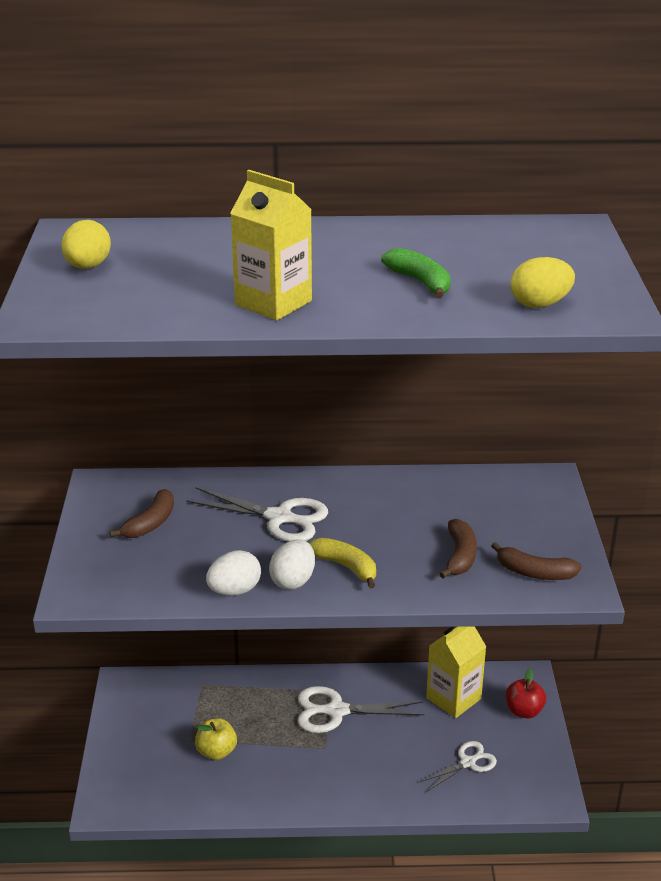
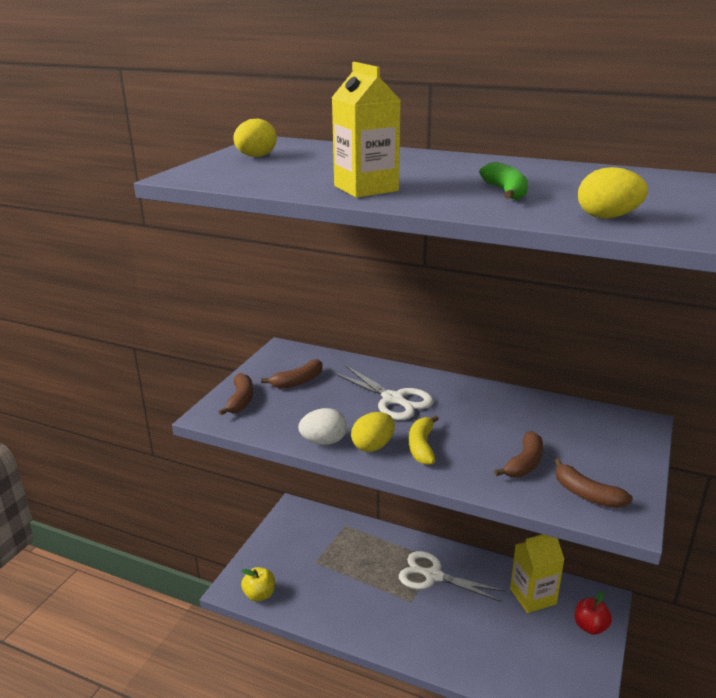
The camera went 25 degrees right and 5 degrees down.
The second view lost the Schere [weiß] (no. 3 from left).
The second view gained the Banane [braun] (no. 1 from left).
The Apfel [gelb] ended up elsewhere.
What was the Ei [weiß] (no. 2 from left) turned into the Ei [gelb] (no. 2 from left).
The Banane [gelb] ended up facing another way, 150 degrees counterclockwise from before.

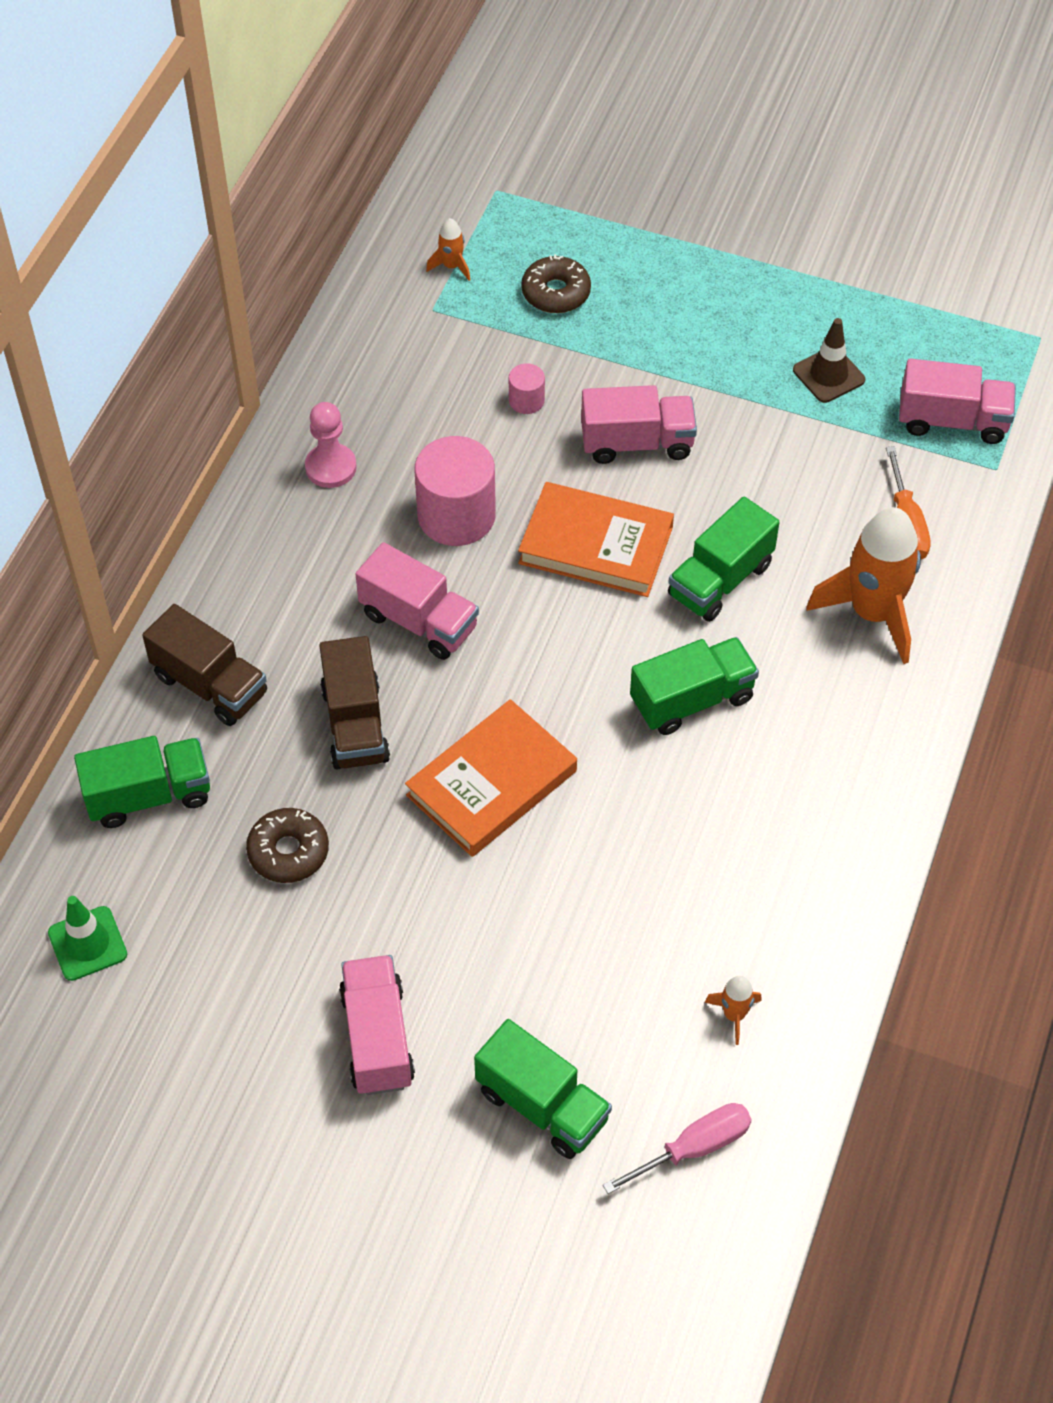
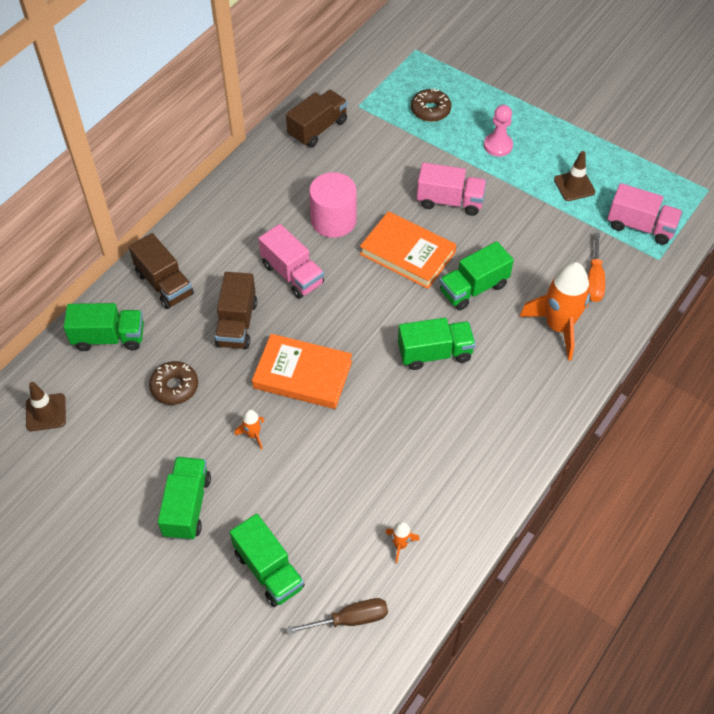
The camera went 15 degrees right and 0 degrees up.
The second view lost the Vollzylinder [rosa] (no. 2 from left).
The second view gained the Lastwagen [braun] (no. 3 from left).
The Bauer [rosa] ended up elsewhere.
The Rakete [orange] (no. 1 from left) ended up elsewhere.
What was the Leitkegel [grün] turned into the Leitkegel [braun] (no. 1 from left).
What was the Lastwagen [rosa] (no. 1 from left) turned into the Lastwagen [grün] (no. 2 from left).
What was the Schraubenzieher [rosa] turned into the Schraubenzieher [braun].
The Buch [orange] (no. 1 from left) ended up facing another way, 45 degrees clockwise from before.

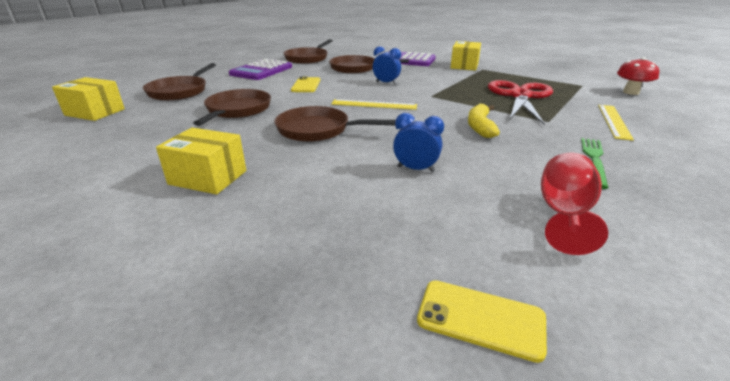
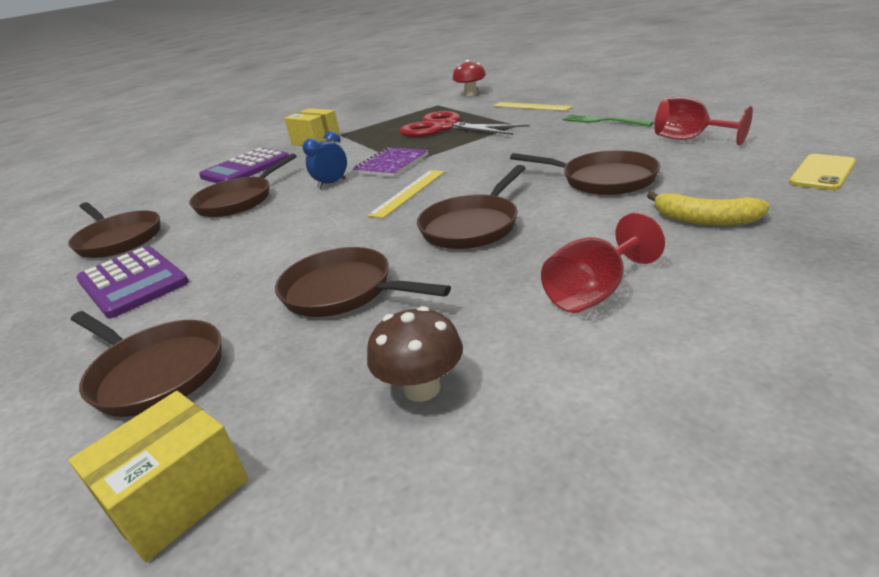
The camera went 65 degrees left and 0 degrees up.
The second view lost the Handy [gelb] (no. 1 from left).
The second view gained the Notizbuch [lila].
The second view gained the Pilz [braun].
The Banane [gelb] ended up elsewhere.
Where the Schachtel [gelb] (no. 2 from left) stood, the Kelch [rot] (no. 1 from left) came to stand.
Where the Wecker [blau] (no. 2 from left) stood, the Pfanne [braun] (no. 6 from left) came to stand.

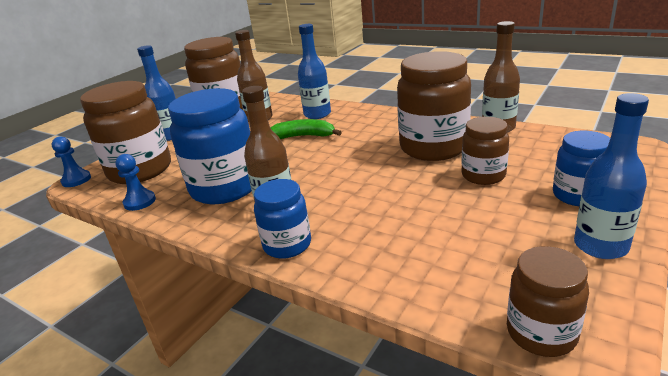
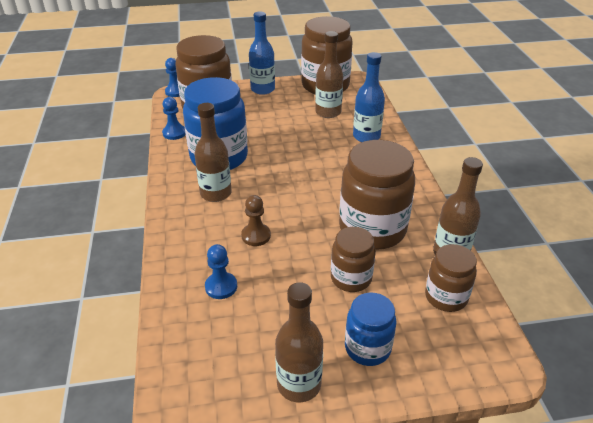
The camera went 45 degrees right and 10 degrees up.
The second view lost the Einmachglas [blau] (no. 2 from left).
The second view lost the Banane [grün].
The second view gained the Bauer [blau] (no. 3 from left).
The second view gained the Bauer [braun].
The Einmachglas [braun] (no. 5 from left) ended up elsewhere.
What was the Flasche [blau] (no. 3 from left) turned into the Flasche [braun] (no. 2 from left).

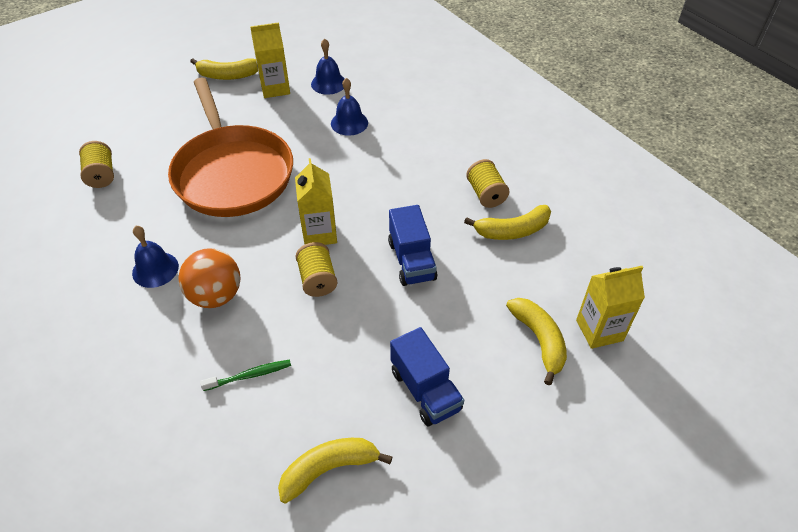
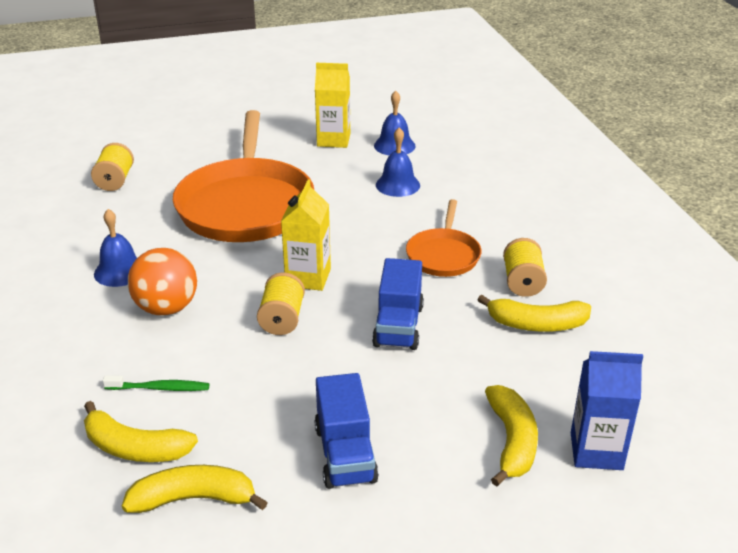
The camera went 20 degrees right and 15 degrees down.
The second view gained the Pfanne [orange] (no. 2 from left).
The Banane [gelb] (no. 1 from left) ended up elsewhere.
What was the Getränkekarton [gelb] (no. 3 from left) turned into the Getränkekarton [blau].

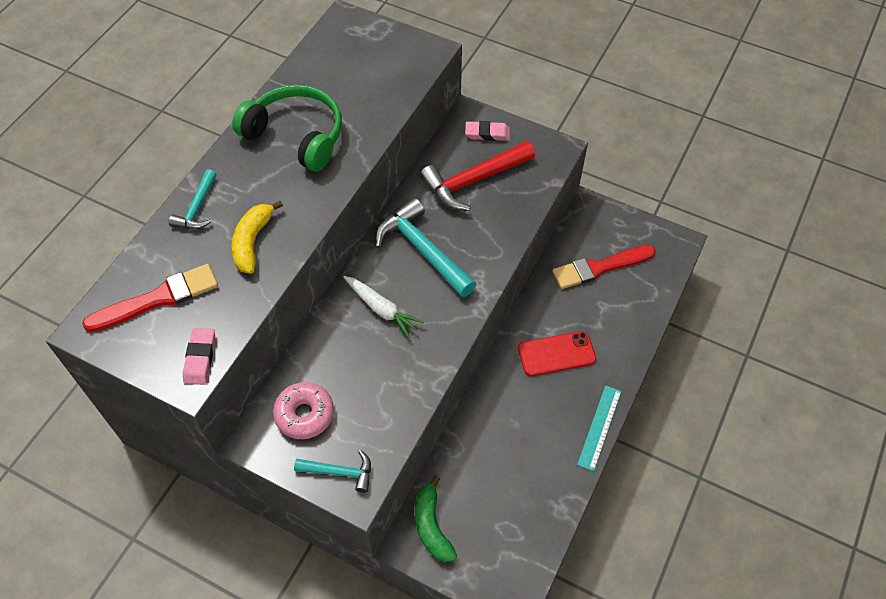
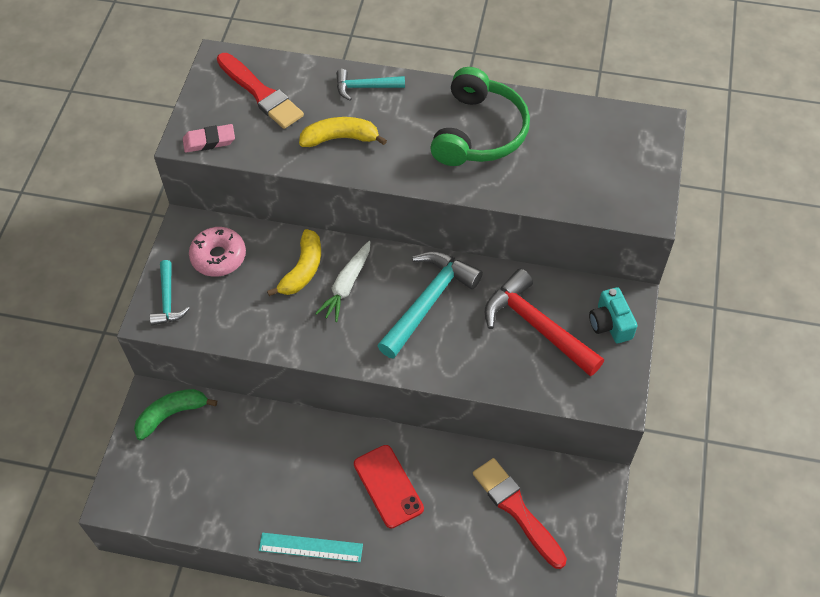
The camera went 75 degrees right and 0 degrees up.
The second view gained the Banane [gelb] (no. 1 from left).
Where the Radiergummi [rosa] (no. 2 from left) stood, the Kamera [türkis] came to stand.

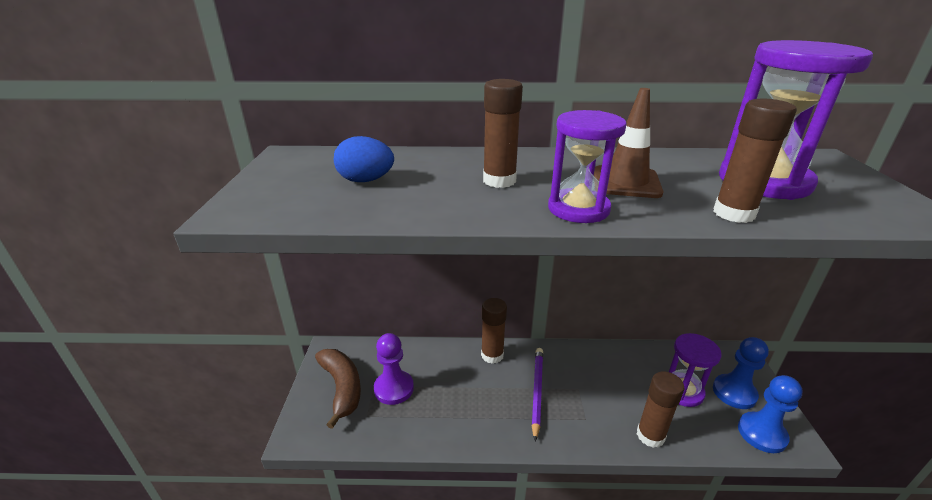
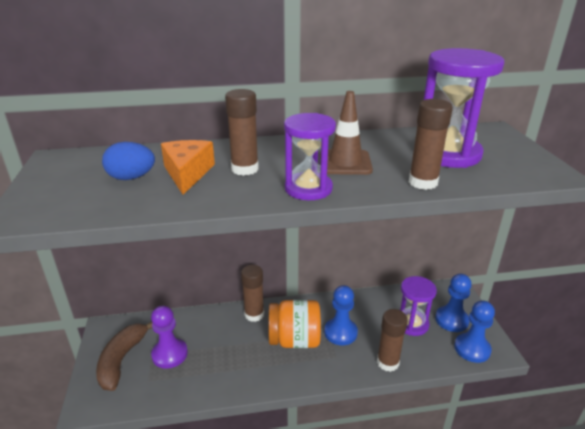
The camera went 10 degrees left and 0 degrees up.
The second view gained the Käse [orange].
The second view gained the Bauer [blau] (no. 1 from left).
Where the Bleistift [lila] stood, the Einmachglas [orange] came to stand.
The Banane [braun] ended up facing another way, 135 degrees counterclockwise from before.

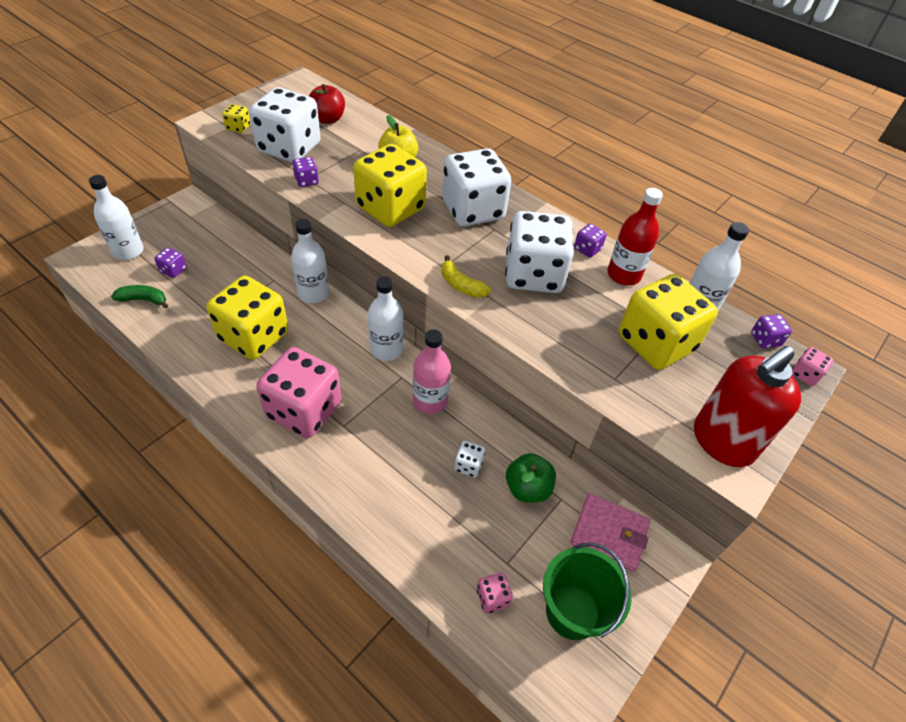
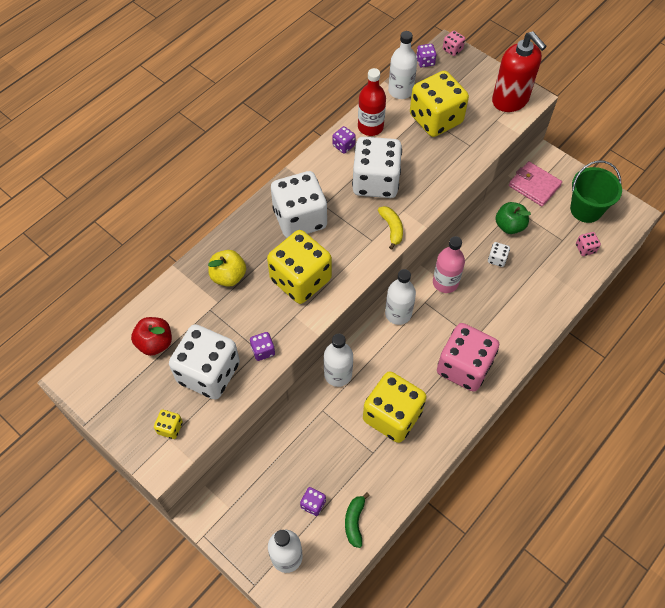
The camera went 85 degrees left and 10 degrees up.
The Banane [gelb] ended up facing another way, 60 degrees counterclockwise from before.
The Geldbörse [rosa] ended up facing another way, 75 degrees counterclockwise from before.

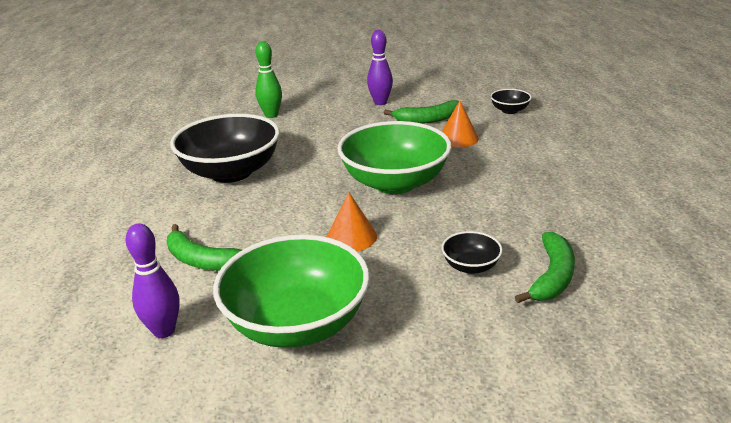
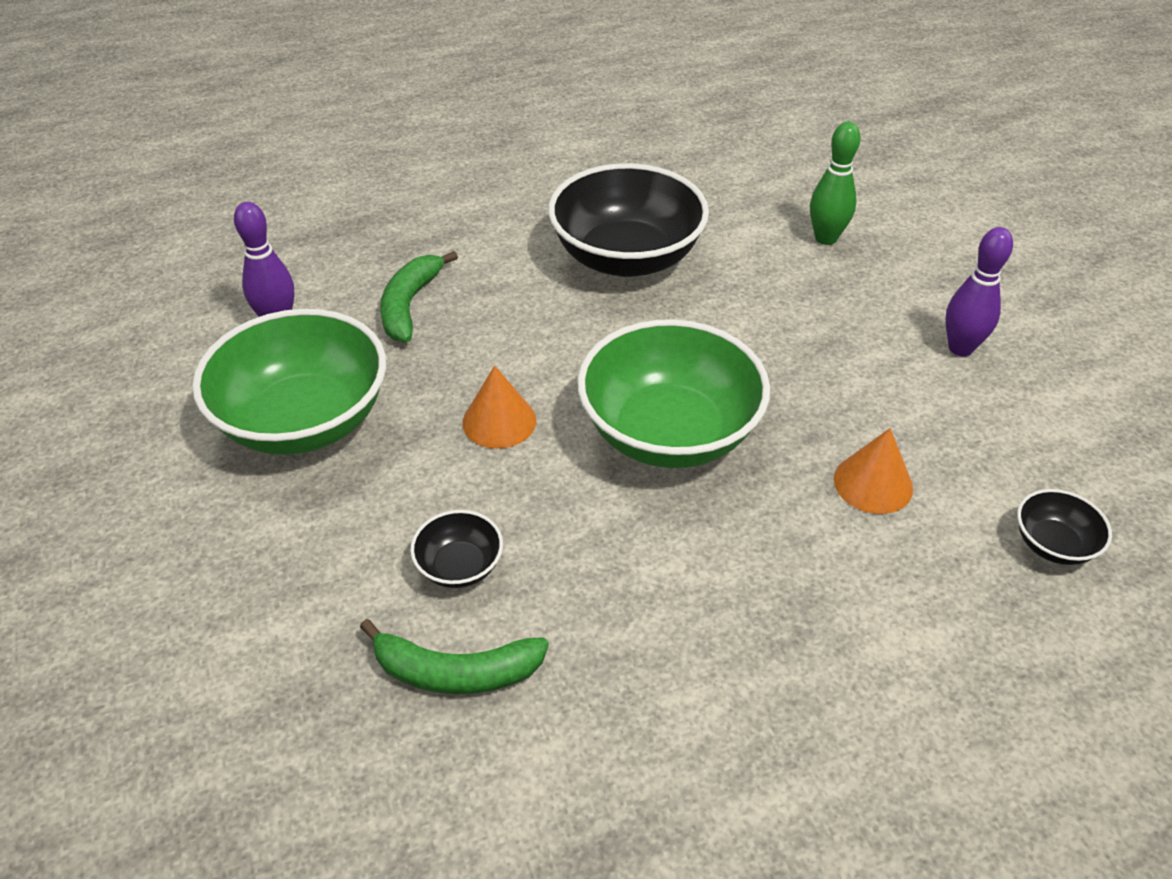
The camera went 70 degrees right and 15 degrees up.
The second view lost the Banane [grün] (no. 2 from left).

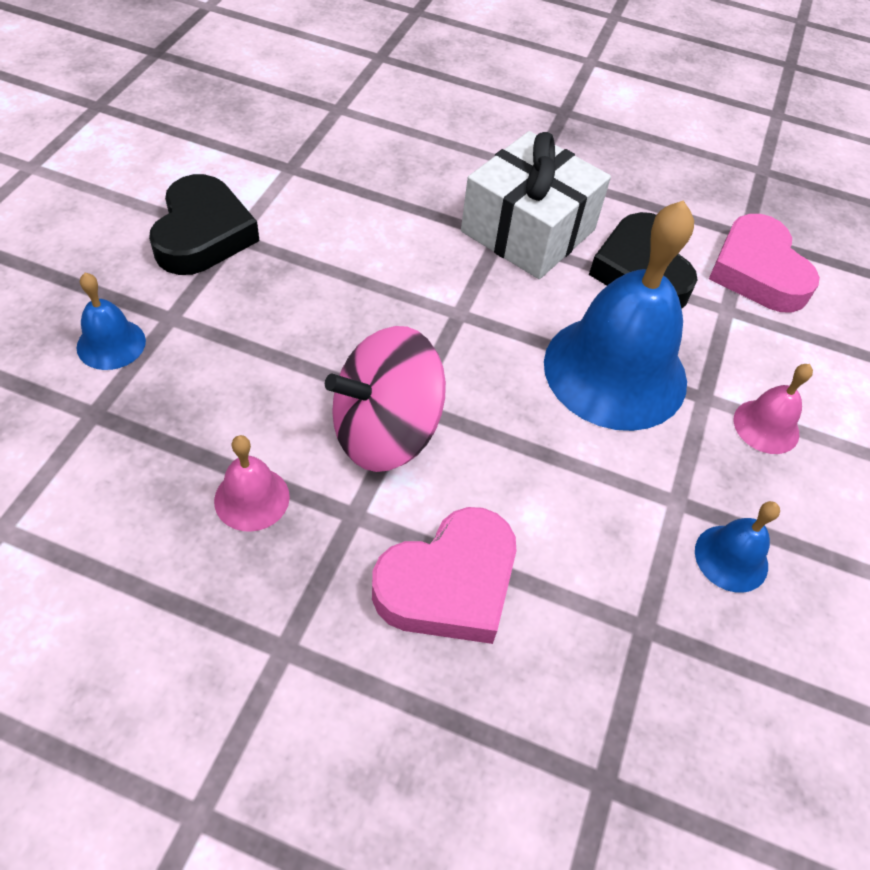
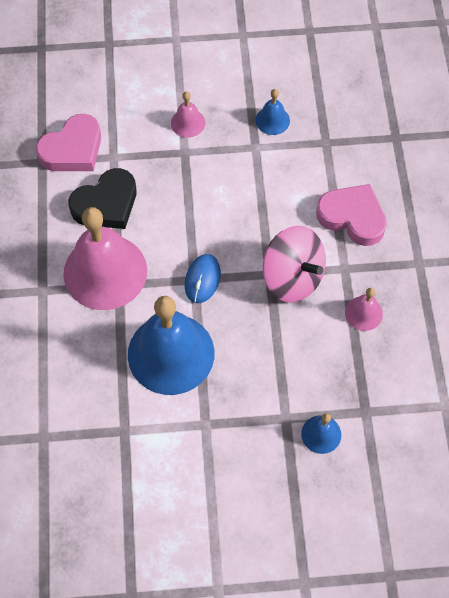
The camera went 110 degrees left and 10 degrees up.
The second view lost the Herz [schwarz] (no. 1 from left).
The second view gained the Computermaus [blau].
The Glocke [blau] (no. 2 from left in the first image) ended up elsewhere.
Where the Geschenk [weiß] stood, the Glocke [rosa] (no. 1 from left) came to stand.

